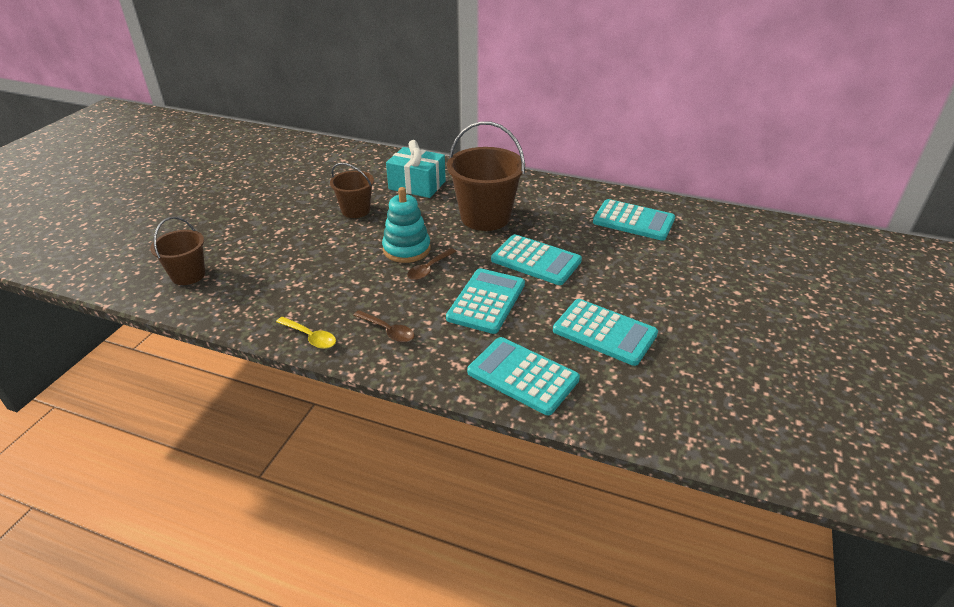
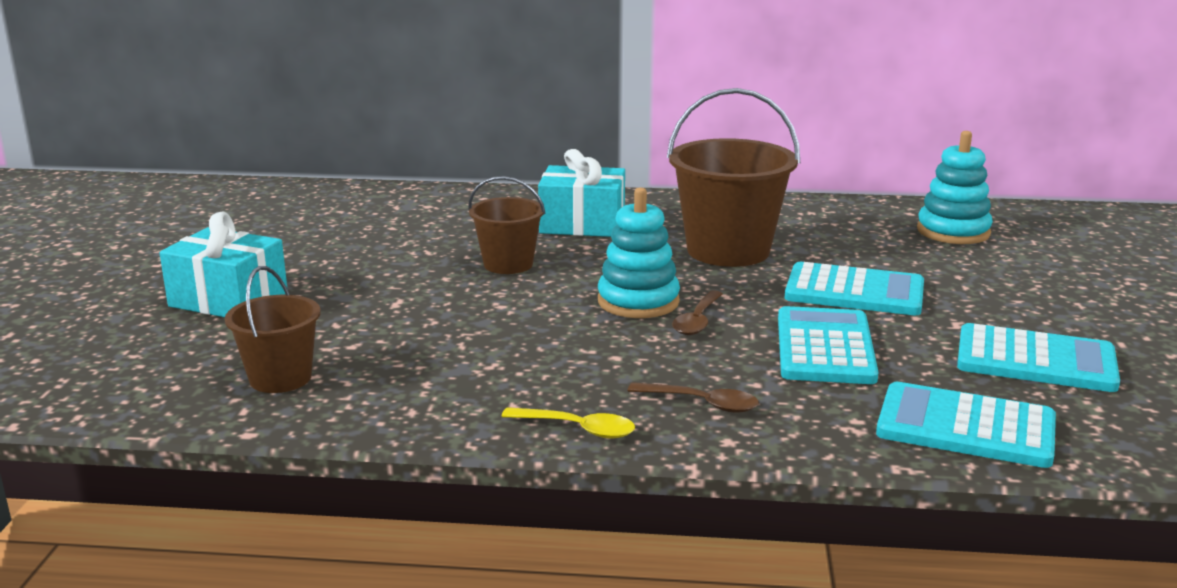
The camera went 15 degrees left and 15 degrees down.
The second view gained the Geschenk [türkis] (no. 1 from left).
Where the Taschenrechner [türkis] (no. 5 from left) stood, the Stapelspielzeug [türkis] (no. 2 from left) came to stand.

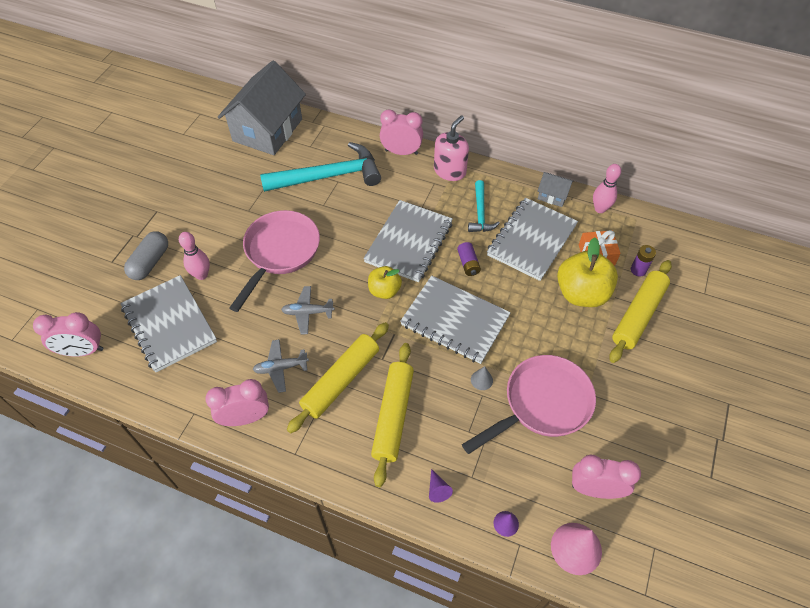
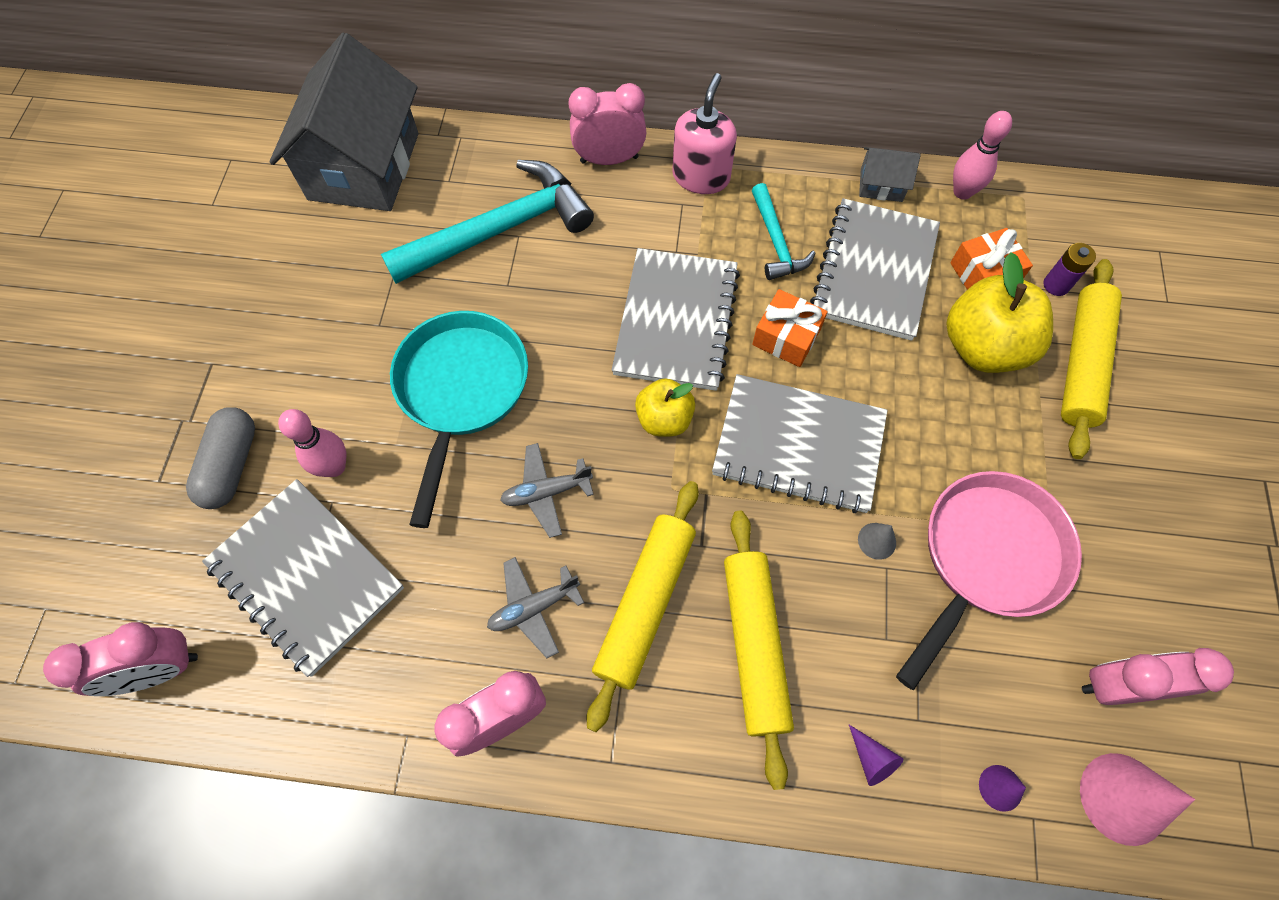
The camera went 15 degrees left and 10 degrees up.
Where the Batterie [lila] (no. 1 from left) stood, the Geschenk [orange] (no. 1 from left) came to stand.
What was the Pfanne [rosa] (no. 1 from left) turned into the Pfanne [türkis].

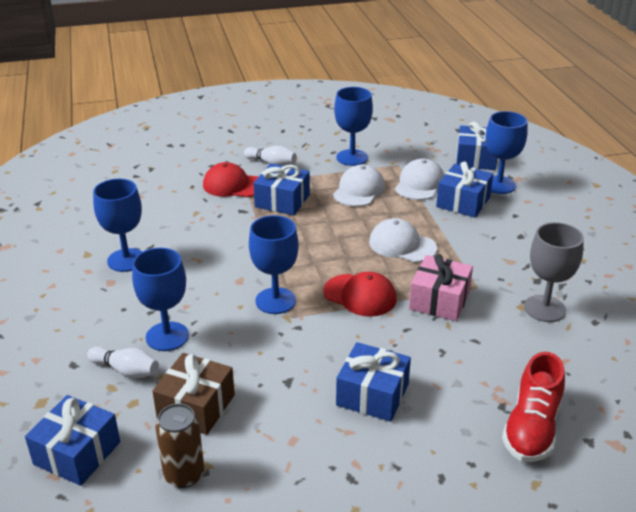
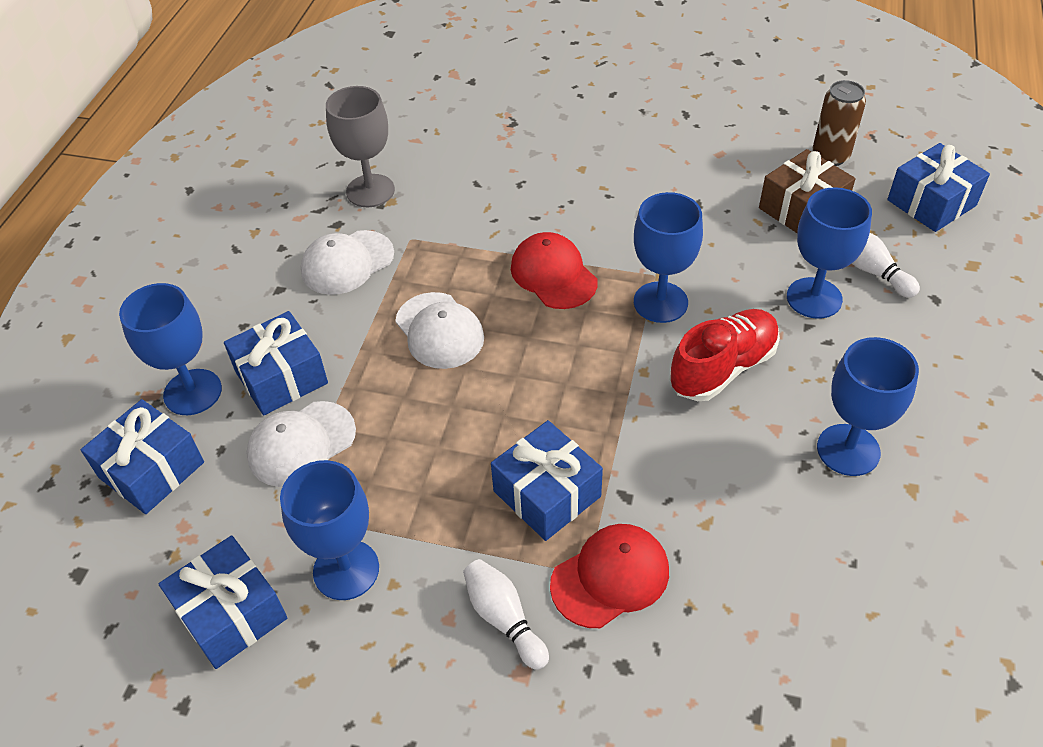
The camera went 150 degrees left and 15 degrees up.
The second view lost the Geschenk [rosa].
The Kappe [weiß] (no. 1 from left in the first image) ended up elsewhere.
The Geschenk [blau] (no. 3 from left in the first image) ended up elsewhere.
The Schuh [rot] ended up elsewhere.
The Kappe [rot] (no. 1 from left in the first image) ended up facing another way, 75 degrees counterclockwise from before.

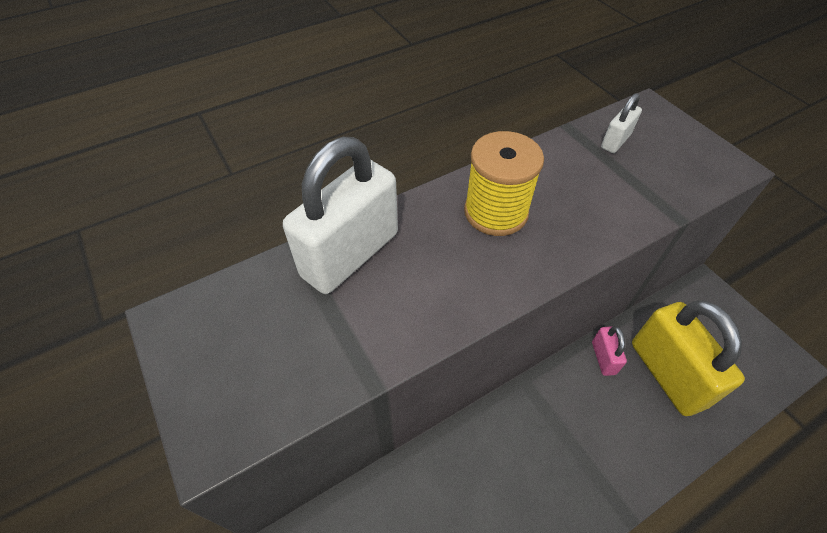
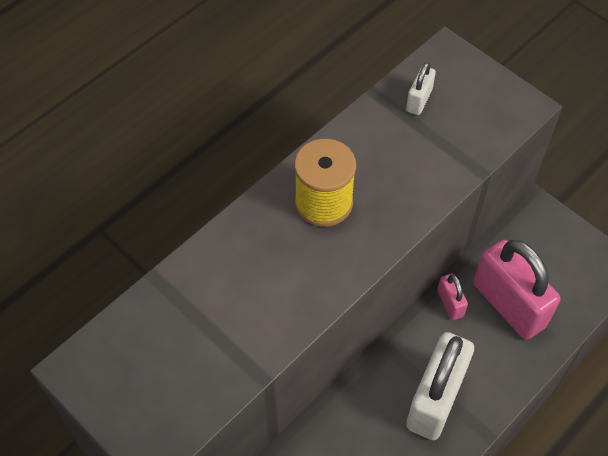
The camera went 15 degrees left and 5 degrees up.
The Vorhängeschloss [weiß] (no. 1 from left in the first image) ended up elsewhere.
What was the Vorhängeschloss [gelb] turned into the Vorhängeschloss [rosa] (no. 2 from left).

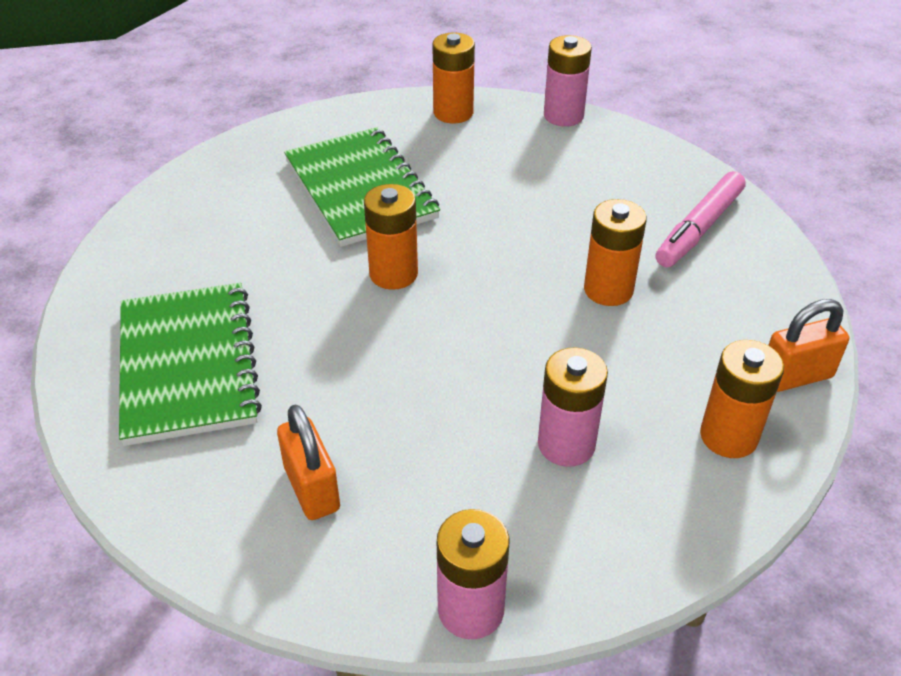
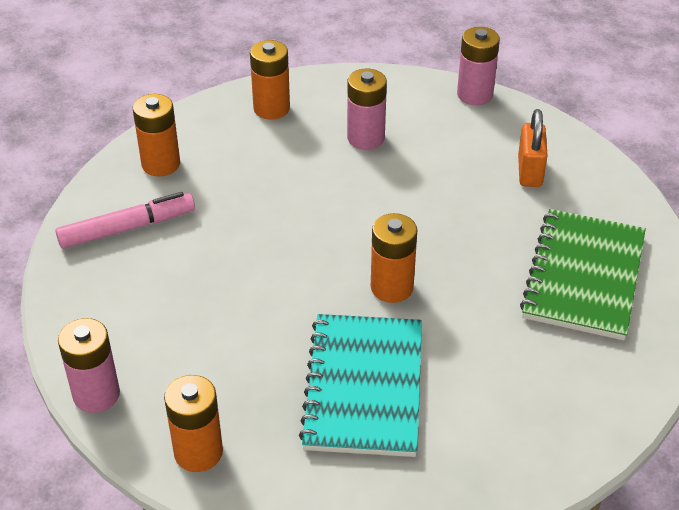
The camera went 150 degrees left and 0 degrees up.
The second view lost the Vorhängeschloss [orange] (no. 2 from left).
The Batterie [orange] (no. 3 from left in the first image) ended up elsewhere.
What was the Notizbuch [grün] (no. 2 from left) turned into the Notizbuch [türkis].

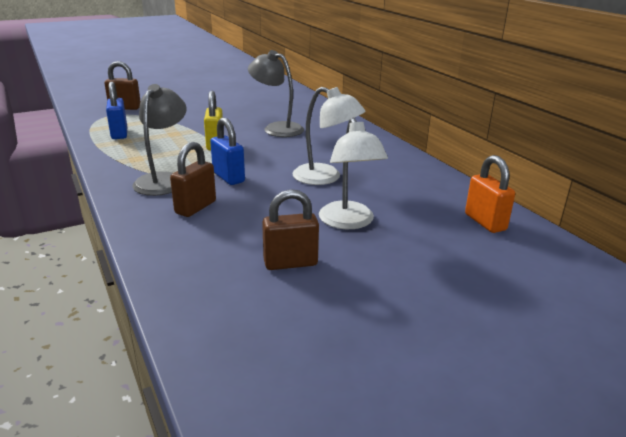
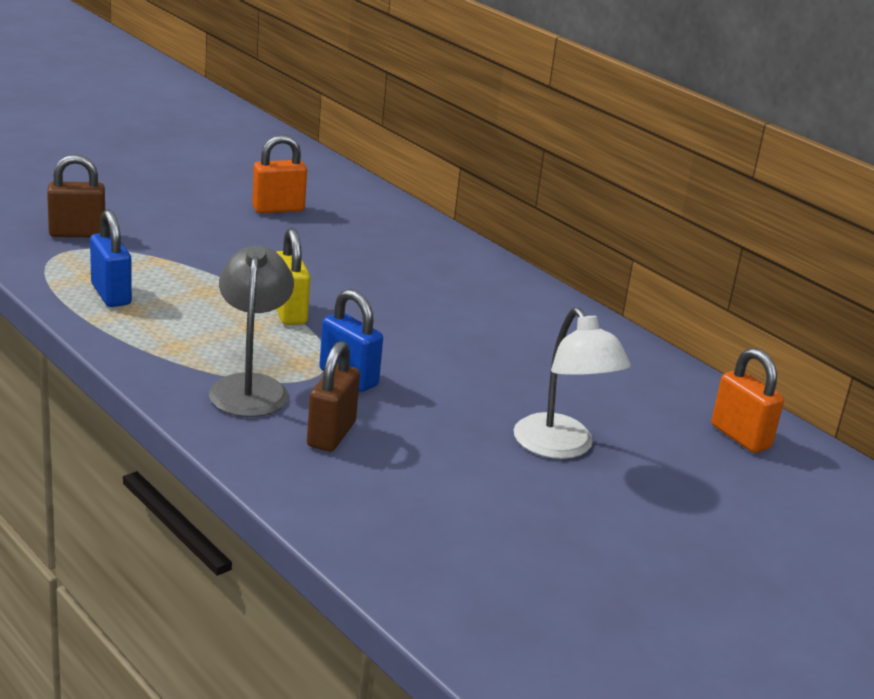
The camera went 15 degrees left and 0 degrees up.
The second view lost the Lampe [grau] (no. 2 from left).
The second view lost the Vorhängeschloss [braun] (no. 3 from left).
The second view lost the Lampe [weiß] (no. 1 from left).
The second view gained the Vorhängeschloss [orange] (no. 1 from left).

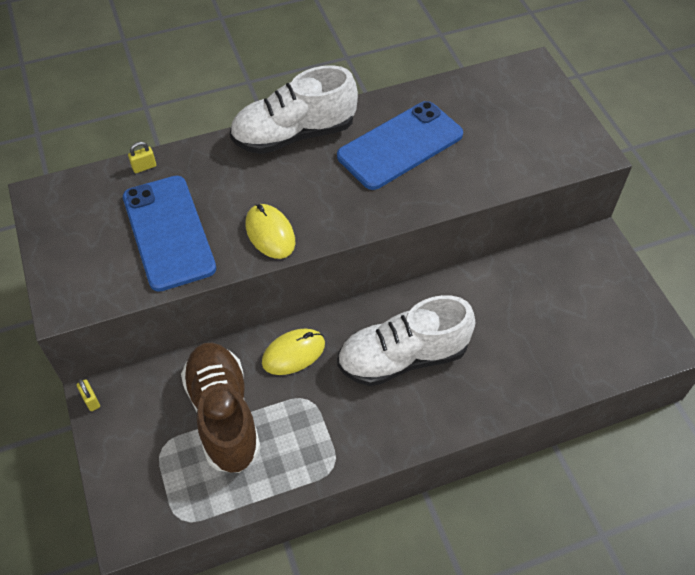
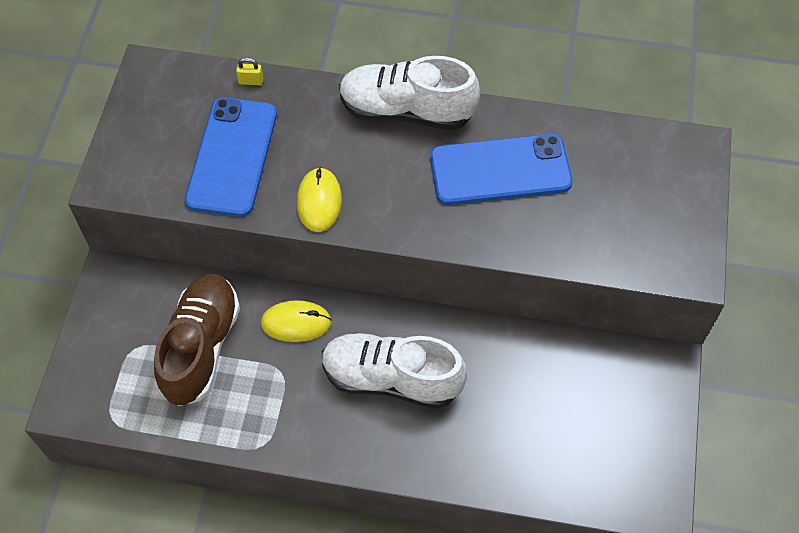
The camera went 30 degrees right and 5 degrees up.
The second view lost the Vorhängeschloss [gelb] (no. 1 from left).

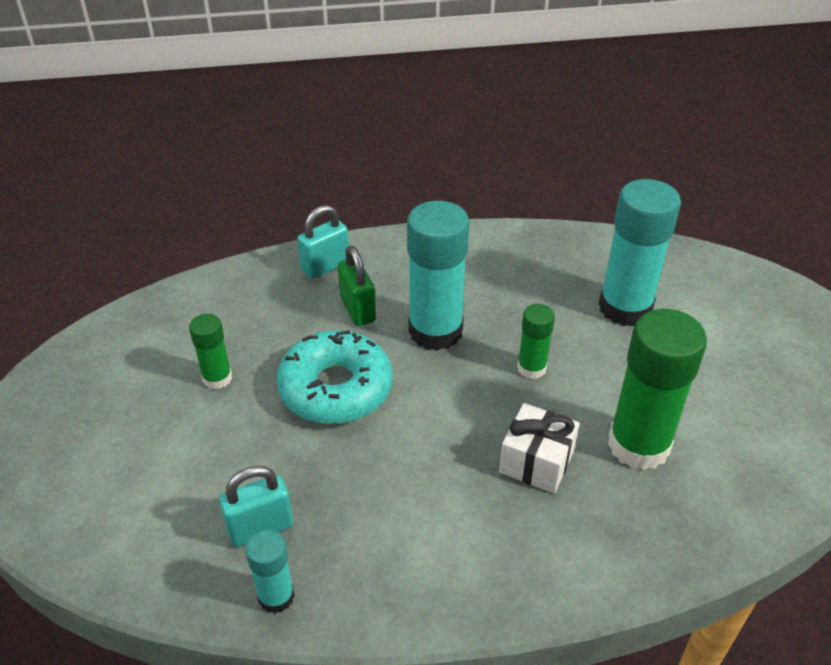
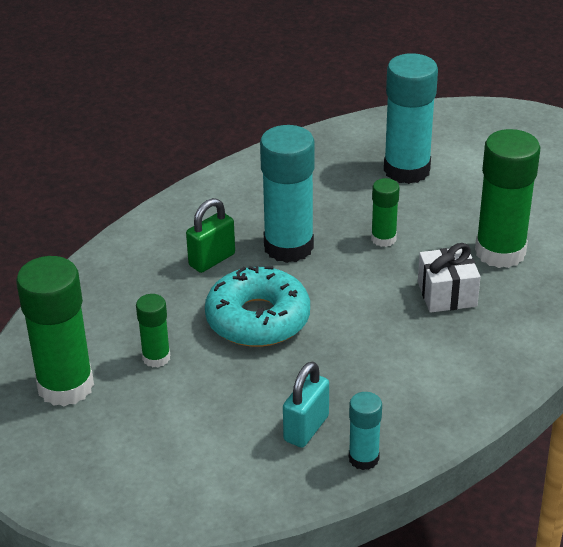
The camera went 35 degrees left and 5 degrees down.
The second view lost the Vorhängeschloss [türkis] (no. 2 from left).
The second view gained the Klebestift [grün] (no. 1 from left).
The Vorhängeschloss [grün] ended up facing another way, 75 degrees counterclockwise from before.

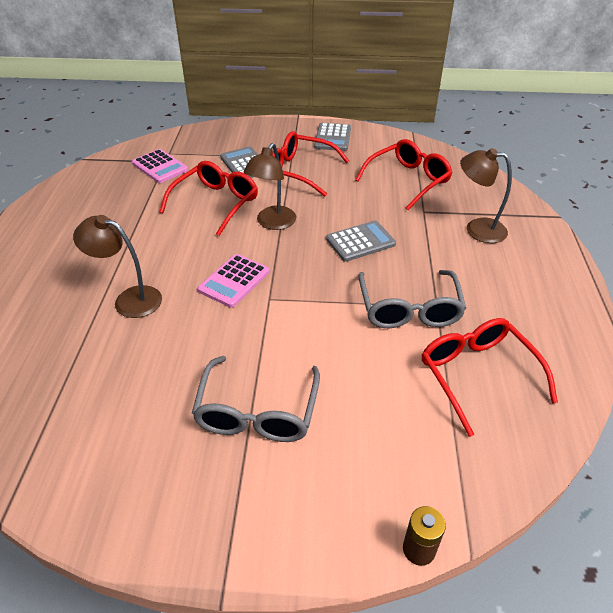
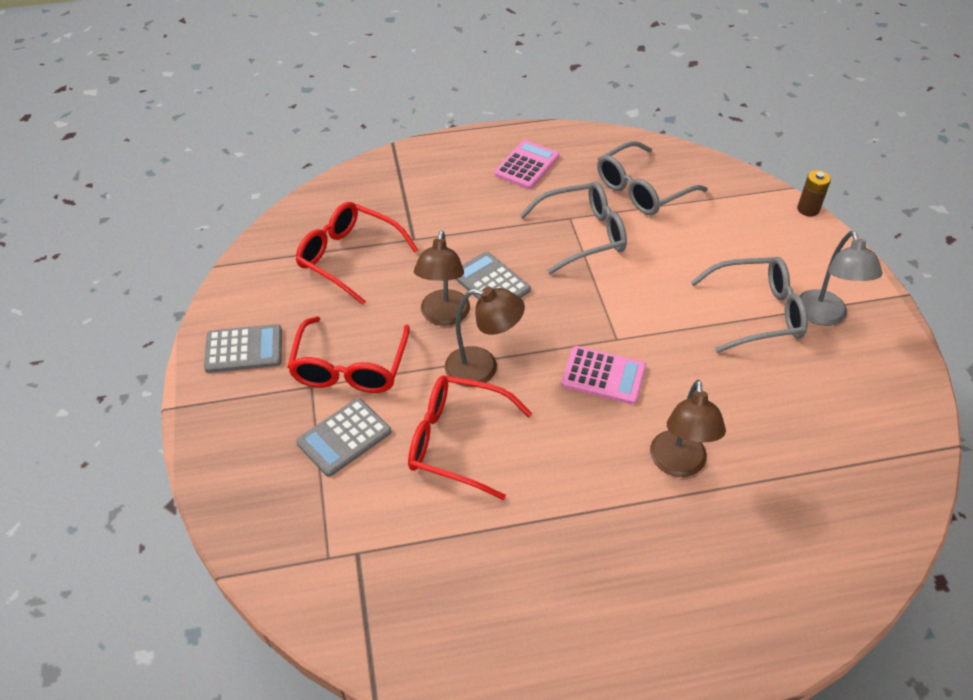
The camera went 105 degrees left and 5 degrees up.
The second view gained the Lampe [grau].
The Taschenrechner [rosa] (no. 1 from left) ended up elsewhere.
The Lampe [braun] (no. 3 from left in the first image) ended up elsewhere.
What was the Brille [rot] (no. 4 from left) turned into the Brille [grau] (no. 2 from left).

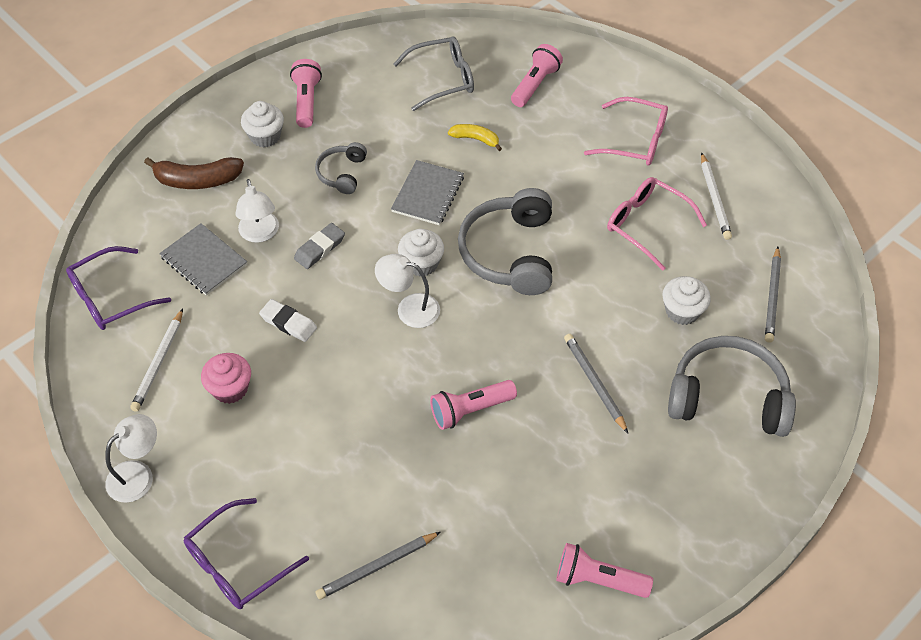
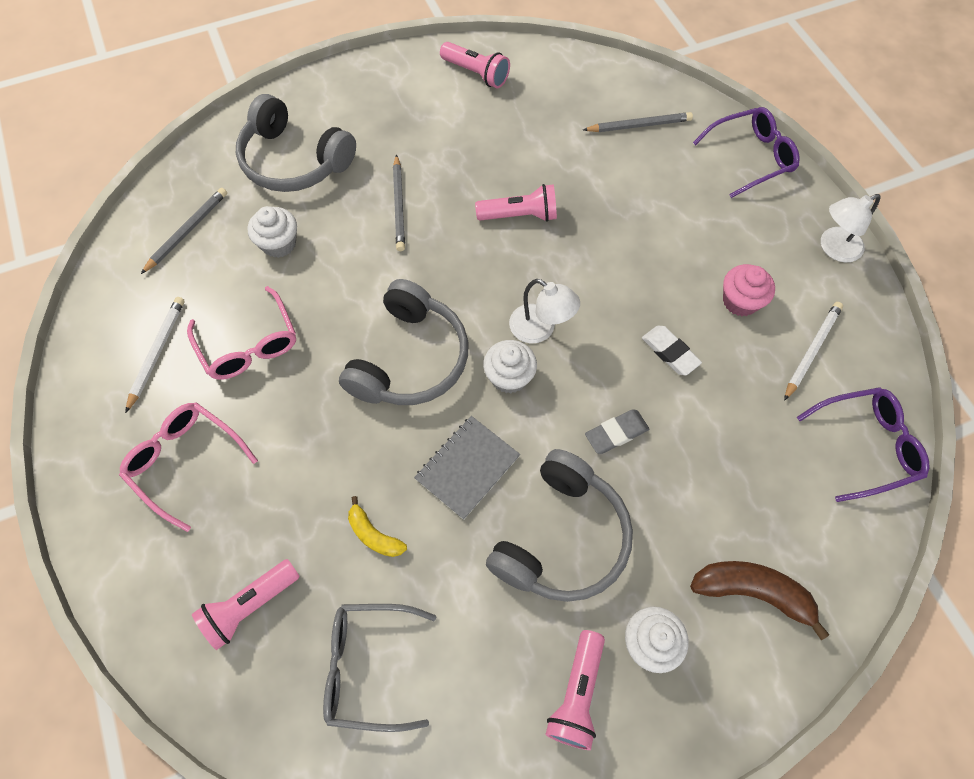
The camera went 160 degrees left and 10 degrees up.
The second view lost the Notizbuch [grau] (no. 1 from left).
The second view lost the Lampe [weiß] (no. 2 from left).
The size of the Kopfhörer [grau] (no. 1 from left in the first image) changed by a factor of 1.91.

